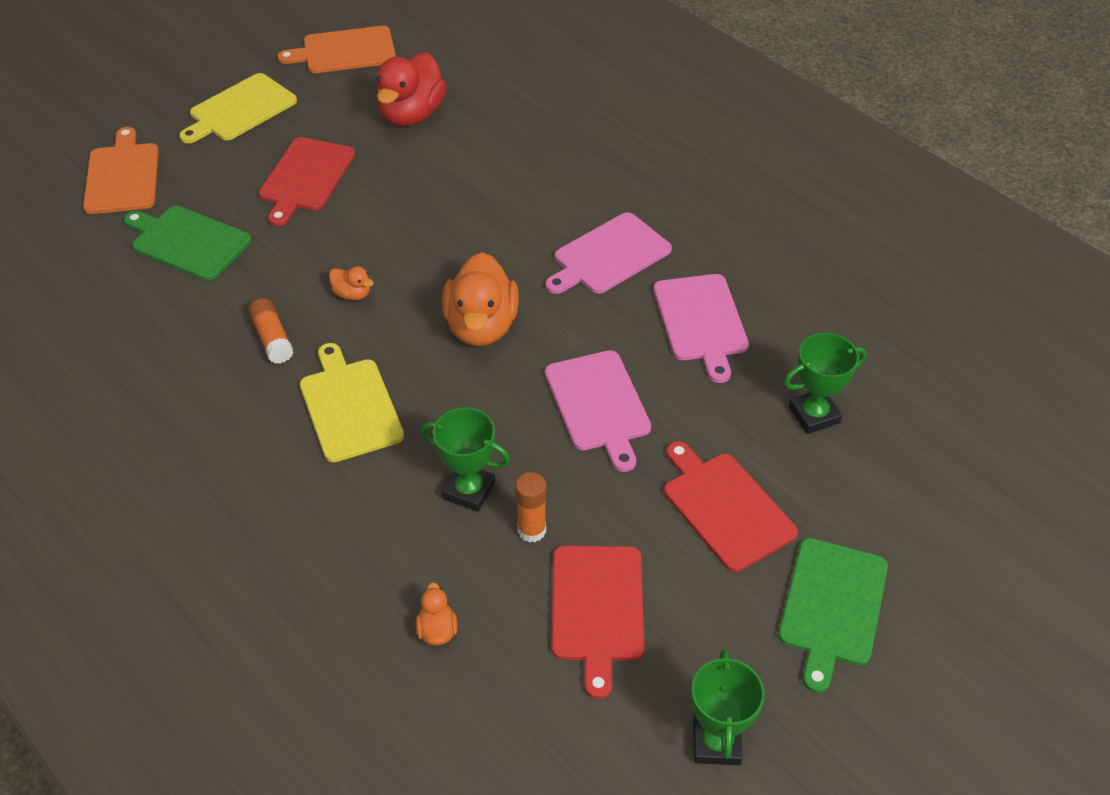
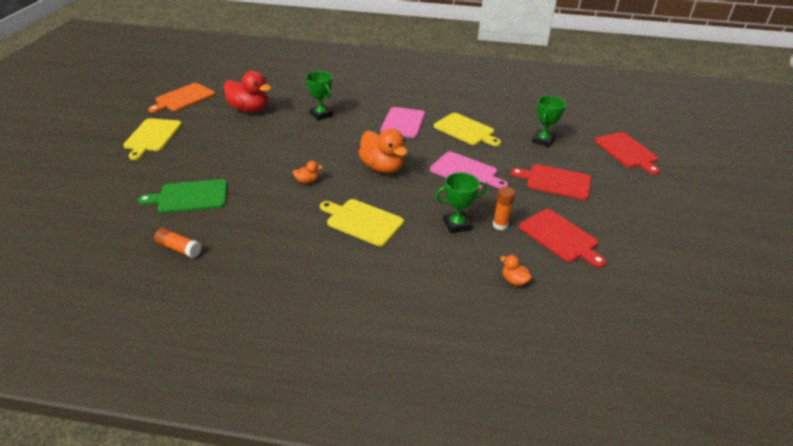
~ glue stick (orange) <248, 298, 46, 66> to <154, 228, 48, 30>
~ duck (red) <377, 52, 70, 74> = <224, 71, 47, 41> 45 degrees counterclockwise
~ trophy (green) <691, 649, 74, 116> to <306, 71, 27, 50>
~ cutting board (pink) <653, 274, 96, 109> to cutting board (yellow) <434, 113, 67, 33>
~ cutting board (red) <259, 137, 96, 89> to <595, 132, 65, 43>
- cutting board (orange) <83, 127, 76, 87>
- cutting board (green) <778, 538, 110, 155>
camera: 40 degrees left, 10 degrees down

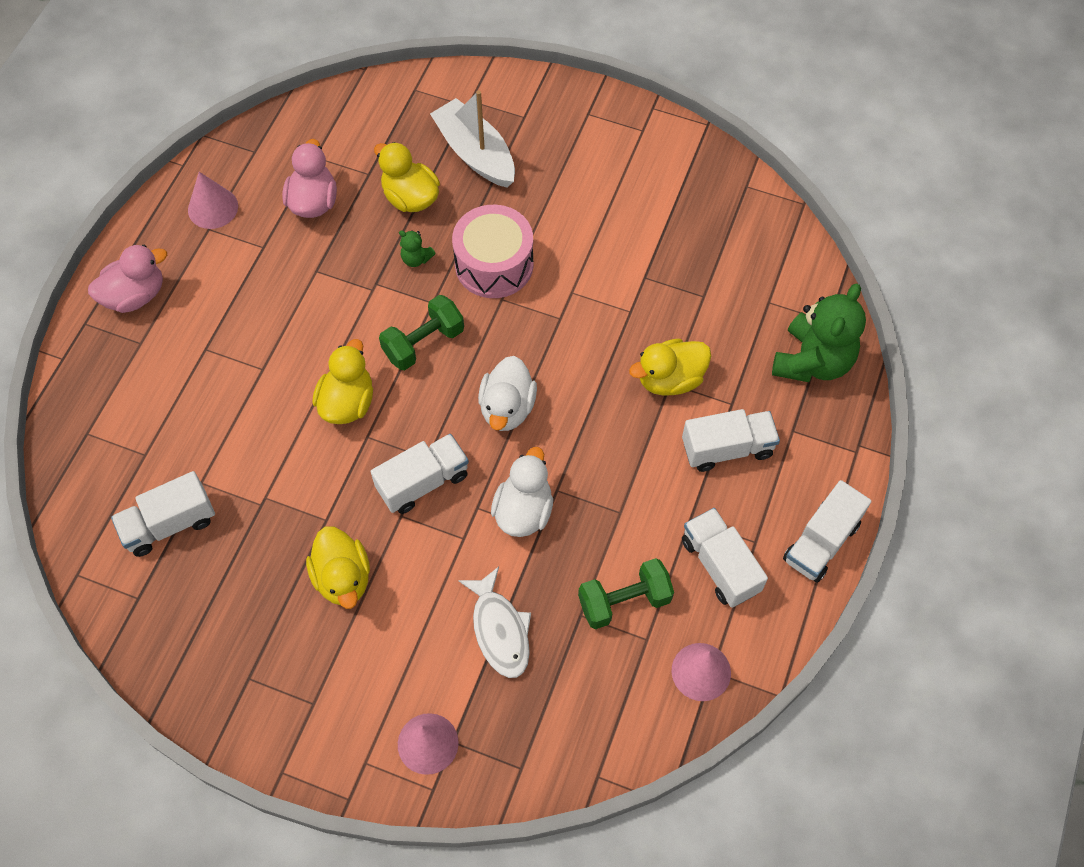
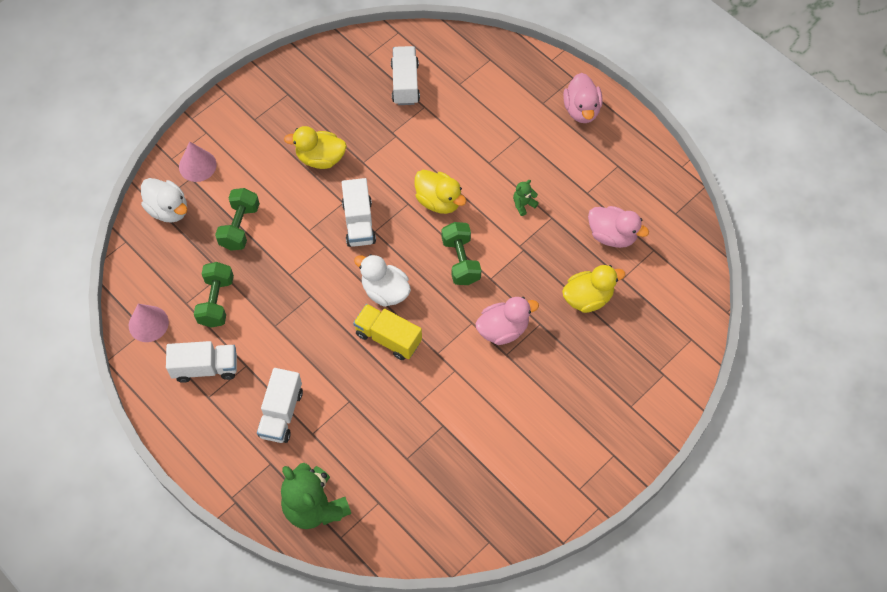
~ duck (white) <491, 447, 62, 90> to <141, 178, 46, 45>
~ fish (white) <458, 567, 73, 111> to dumbbell (green) <215, 188, 45, 62>
+ truck (yellow) <353, 304, 69, 56>
~ drum (pink) <452, 205, 81, 93> to duck (pink) <475, 297, 64, 48>
~ teddy bear (green) <399, 230, 37, 37> to <513, 180, 26, 36>
- cone (pink) <188, 172, 50, 57>
- boat (white) <430, 90, 85, 97>
- duck (yellow) <629, 338, 82, 58>
- truck (white) <783, 480, 89, 103>
camera: 115 degrees right, 0 degrees up

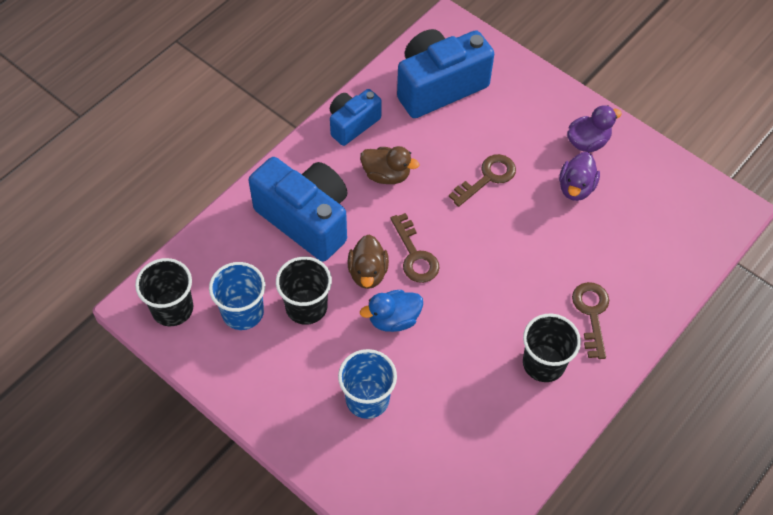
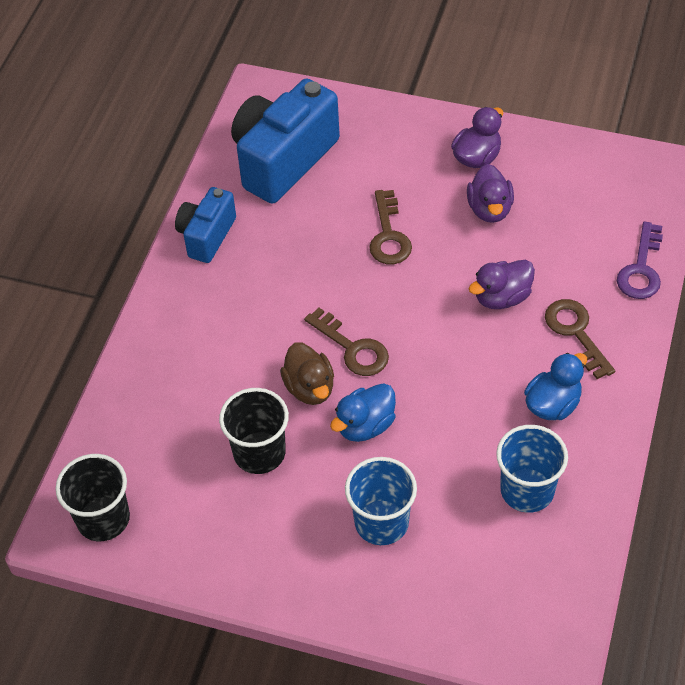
~ key (brown) <449, 154, 67, 53> = <369, 190, 43, 74> 150 degrees clockwise
+ duck (purple) <469, 260, 66, 49>
~ cup (blue) <209, 262, 56, 68> to <496, 425, 72, 88>
~ cup (black) <523, 314, 58, 68> to duck (blue) <524, 353, 63, 67>
+ key (purple) <617, 222, 46, 77>
- camera (blue) <249, 157, 99, 105>
- duck (brown) <360, 146, 59, 38>
camera: 20 degrees left, 5 degrees down

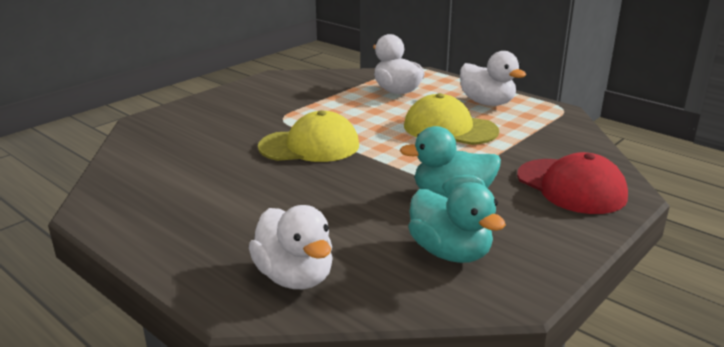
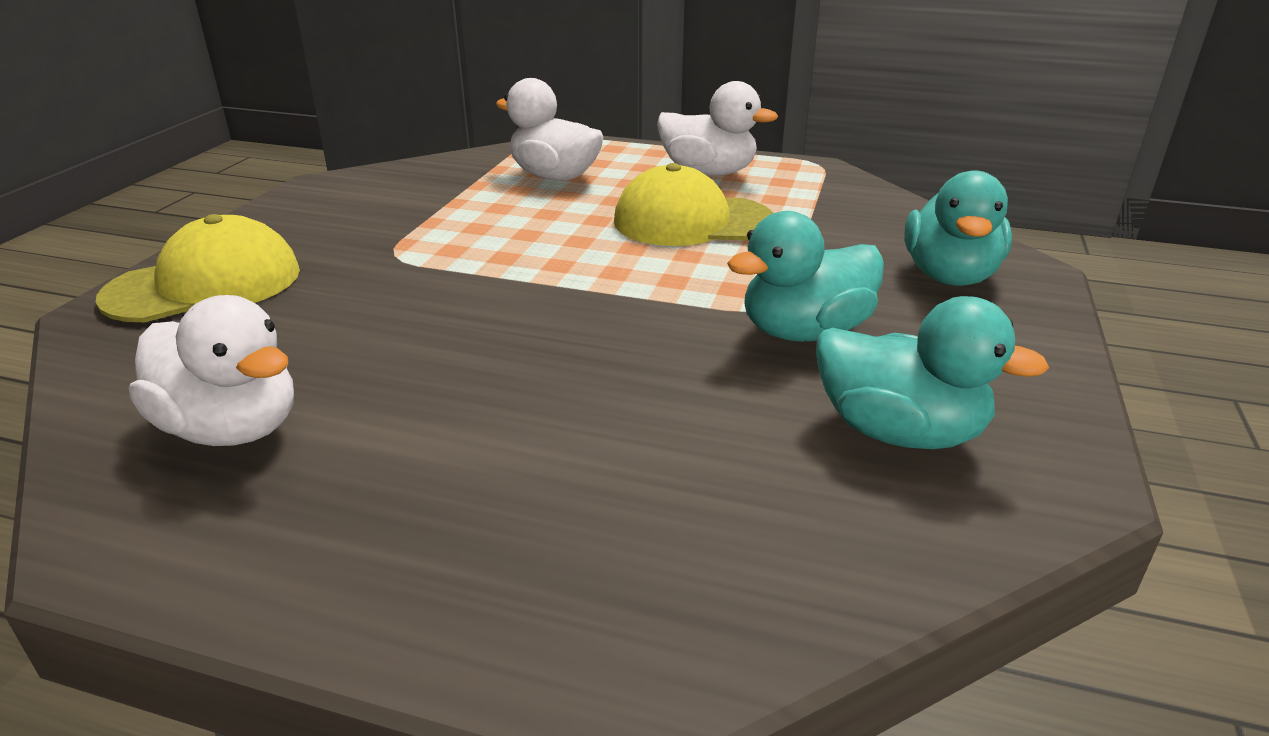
~ cap (yellow) <258, 110, 101, 52> to <95, 214, 205, 108>
~ duck (white) <249, 205, 84, 84> to <129, 295, 165, 151>
~ cap (red) <517, 152, 111, 62> to duck (turquoise) <904, 170, 108, 116>
camera: 25 degrees left, 5 degrees up

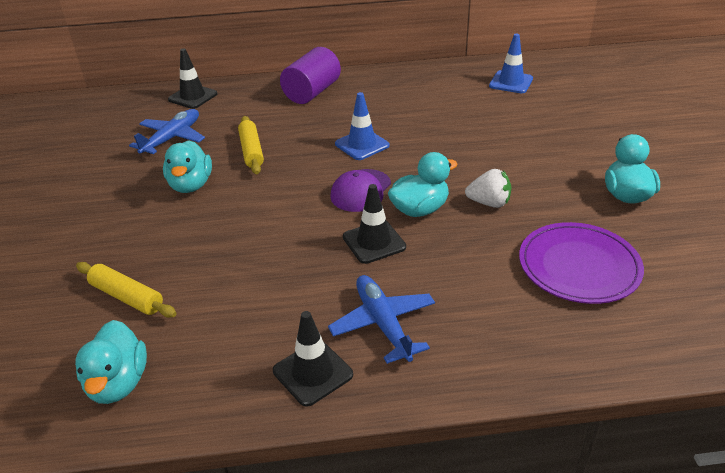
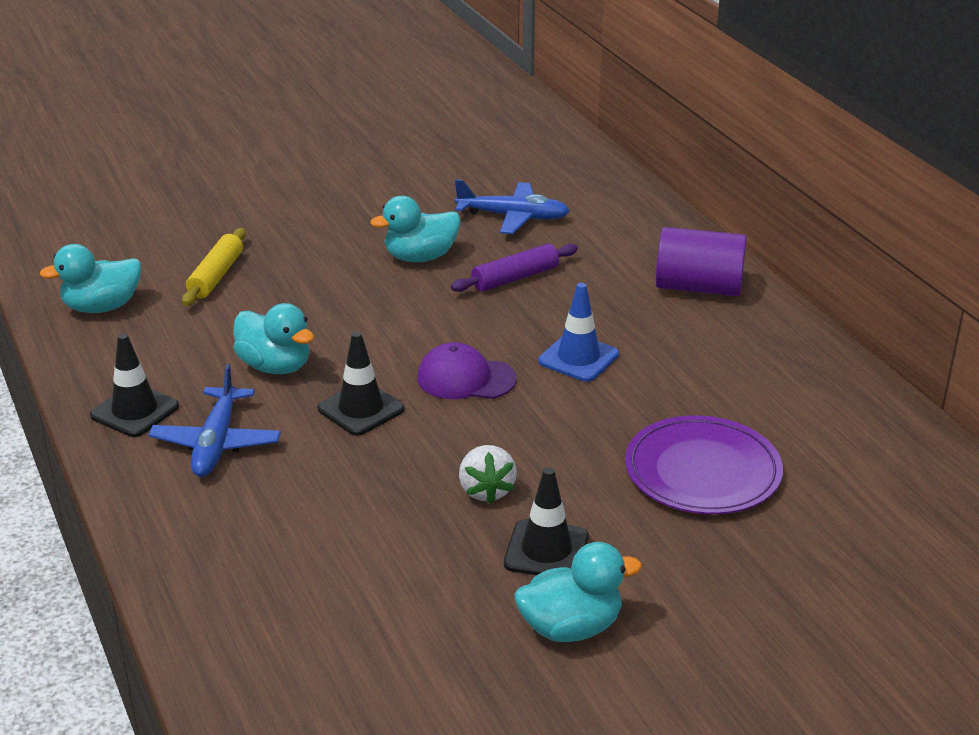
~ plane (blue) <328, 275, 107, 89> = <148, 364, 133, 113> 135 degrees clockwise
~ duck (turquoise) <388, 152, 69, 65> to <233, 303, 81, 71>
~ rolling pin (yellow) <238, 116, 26, 58> to rolling pin (purple) <451, 244, 127, 48>
~ traffic cone (black) <168, 48, 49, 61> to <504, 467, 85, 108>
~ plate (purple) <519, 222, 125, 82> to <625, 415, 158, 99>
- traffic cone (blue) <489, 34, 44, 59>
camera: 70 degrees right, 5 degrees down

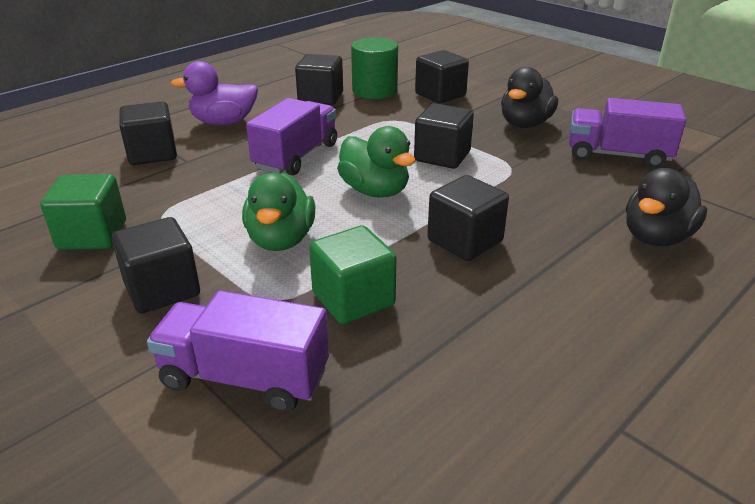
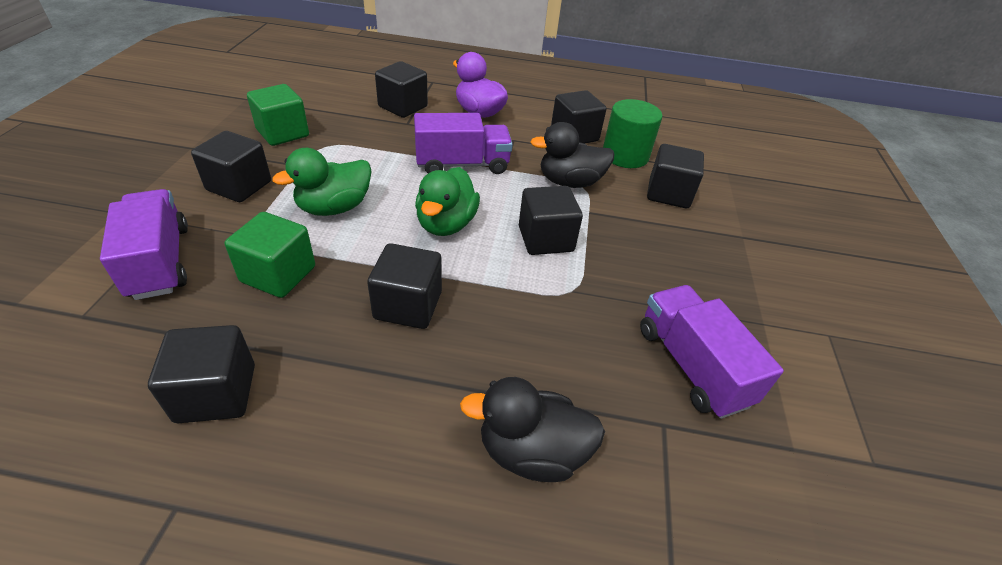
+ cube (black) <148, 325, 107, 98>
~ duck (black) <501, 67, 57, 61> to <530, 122, 84, 66>
camera: 50 degrees right, 10 degrees up

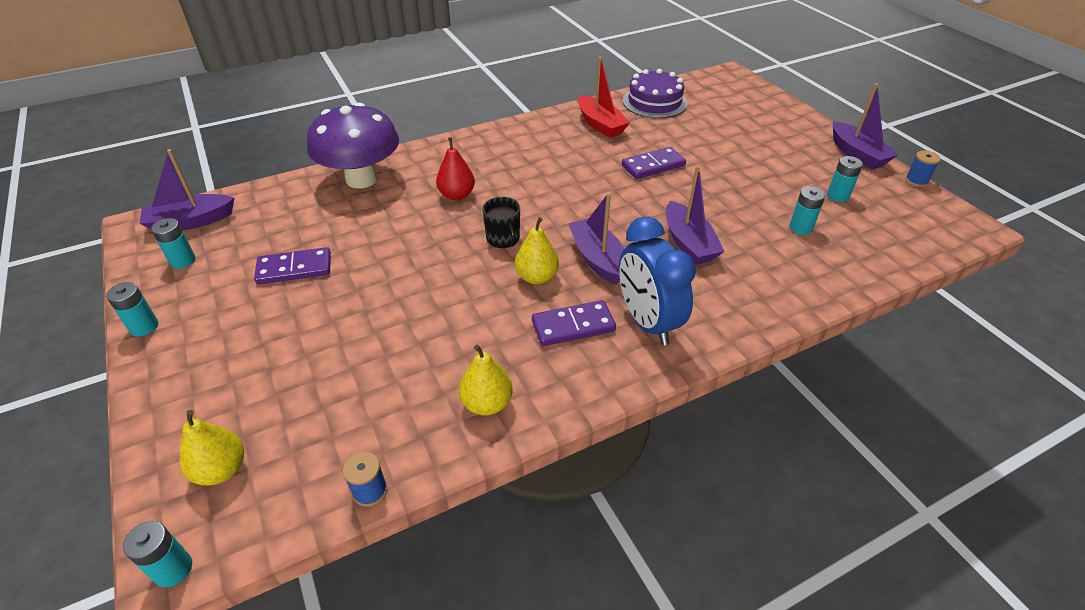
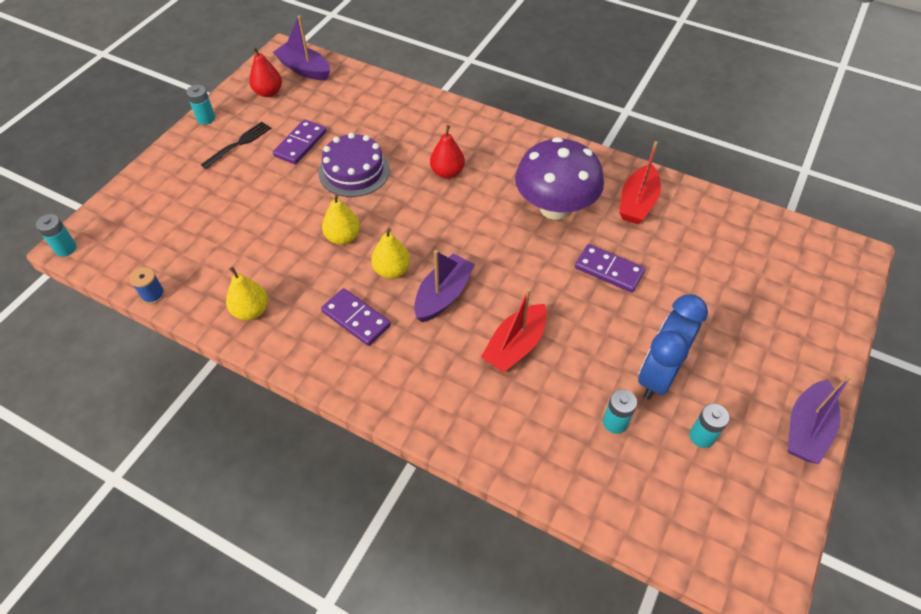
+ fork (black) <201, 122, 70, 47>
~ battery (turquoise) <151, 218, 45, 51> to pear (red) <249, 47, 33, 50>
~ domino (purple) <254, 247, 77, 38> = <273, 119, 53, 46> 75 degrees clockwise
~ cake (purple) <623, 69, 64, 49> to <319, 133, 71, 64>
~ pear (yellow) <179, 410, 65, 76> to <322, 194, 38, 51>
~ boat (purple) <666, 166, 59, 99> to boat (red) <481, 288, 66, 84>
~ mushroom (purple) <307, 103, 92, 86> to <515, 137, 89, 83>
~ clock (blue) <619, 217, 77, 128> to <638, 294, 70, 106>
- mug (black) <483, 197, 37, 51>
- spool (blue) <905, 150, 36, 37>
camera: 55 degrees right, 10 degrees up

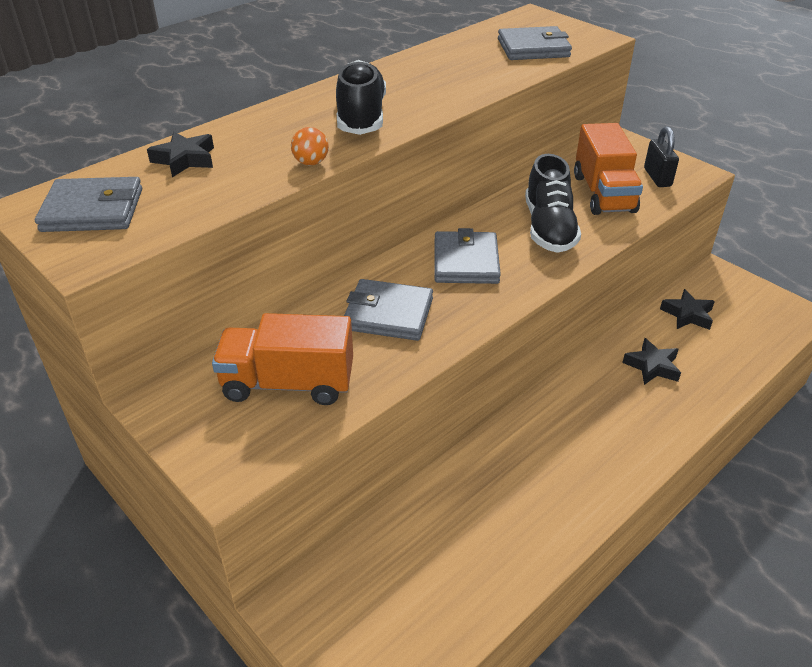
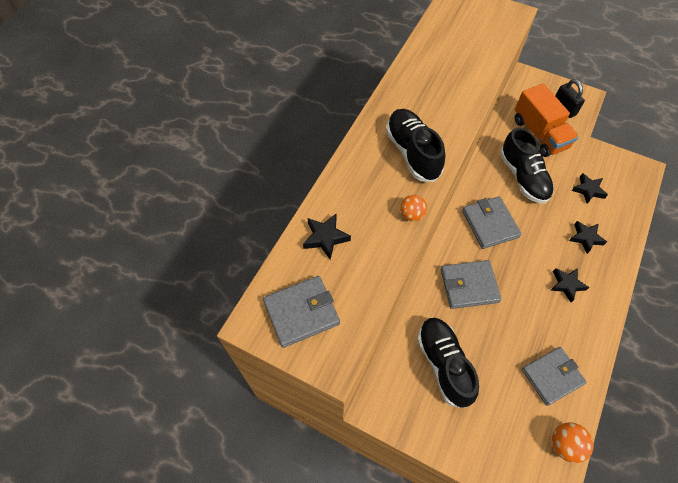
~ truck (orange) <212, 313, 141, 92> to shoe (black) <417, 318, 62, 90>
~ wallet (grey) <498, 26, 74, 34> to <522, 347, 65, 59>
+ star (black) <550, 268, 39, 34>
+ ball (orange) <552, 422, 42, 41>
camera: 20 degrees left, 20 degrees up

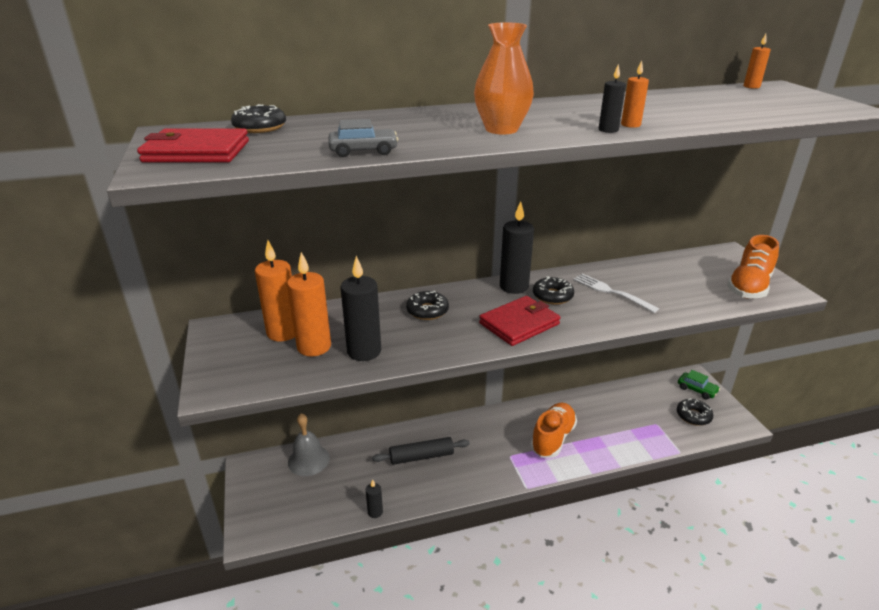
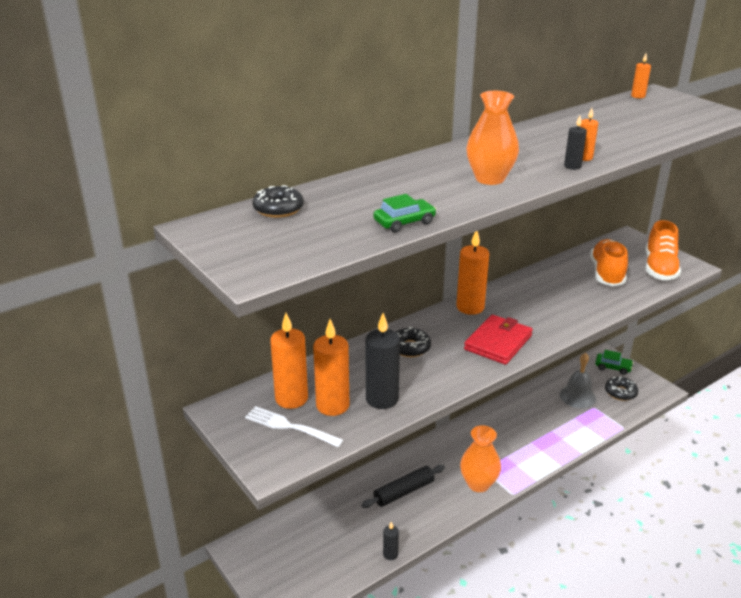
~ fork (white) <573, 274, 86, 39> to <245, 406, 99, 42>
~ car (grey) <329, 119, 69, 38> to car (green) <373, 194, 63, 38>
~ candle (black) <500, 201, 34, 93> to candle (orange) <456, 231, 33, 84>
+ vase (orange) <460, 425, 41, 67>
~ bell (grey) <288, 413, 42, 63> to <560, 353, 36, 55>
~ shoe (orange) <530, 403, 47, 55> to <590, 239, 38, 47>
- wallet (red) <137, 129, 112, 34>
- donut (black) <533, 276, 41, 29>
camera: 20 degrees left, 0 degrees up

